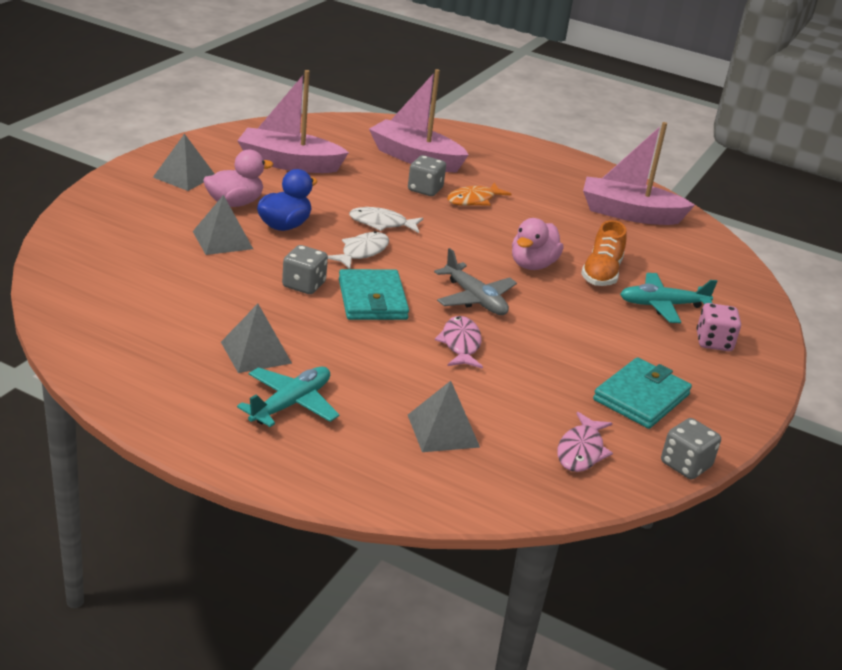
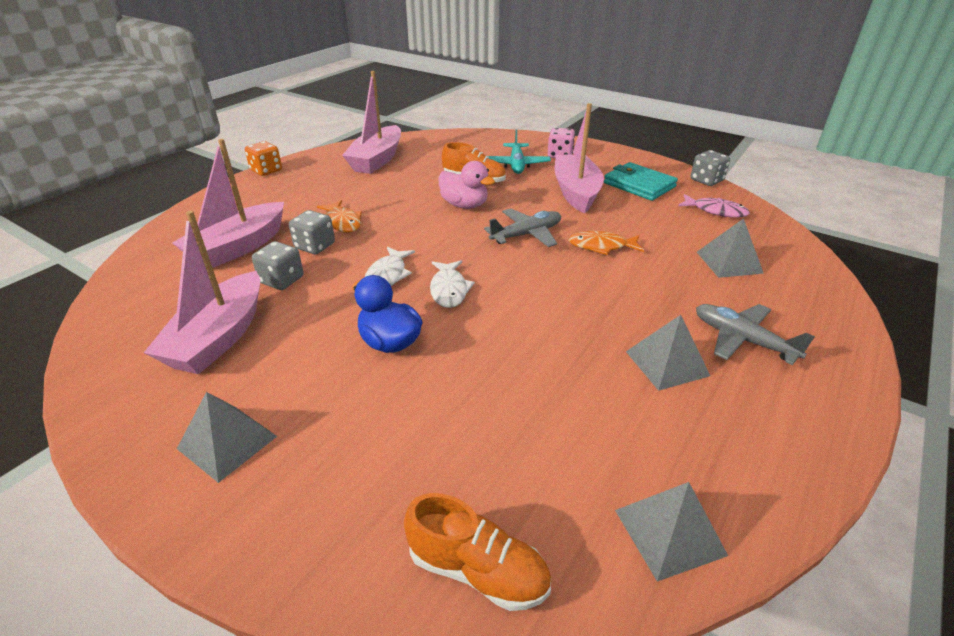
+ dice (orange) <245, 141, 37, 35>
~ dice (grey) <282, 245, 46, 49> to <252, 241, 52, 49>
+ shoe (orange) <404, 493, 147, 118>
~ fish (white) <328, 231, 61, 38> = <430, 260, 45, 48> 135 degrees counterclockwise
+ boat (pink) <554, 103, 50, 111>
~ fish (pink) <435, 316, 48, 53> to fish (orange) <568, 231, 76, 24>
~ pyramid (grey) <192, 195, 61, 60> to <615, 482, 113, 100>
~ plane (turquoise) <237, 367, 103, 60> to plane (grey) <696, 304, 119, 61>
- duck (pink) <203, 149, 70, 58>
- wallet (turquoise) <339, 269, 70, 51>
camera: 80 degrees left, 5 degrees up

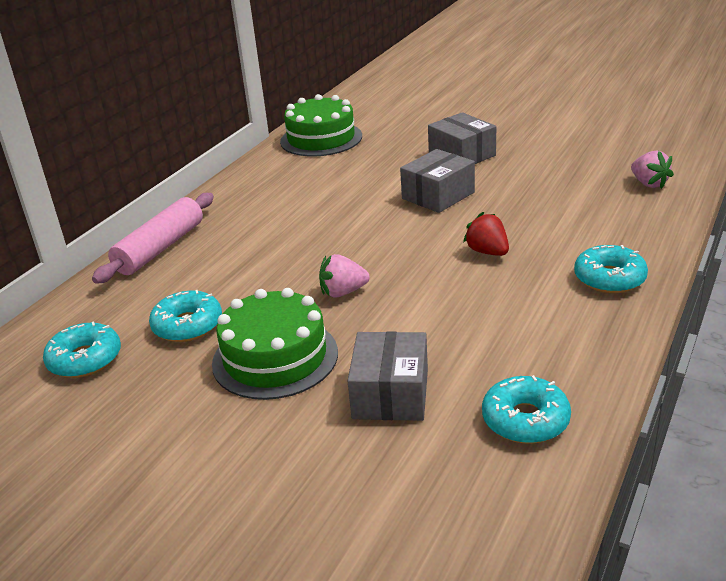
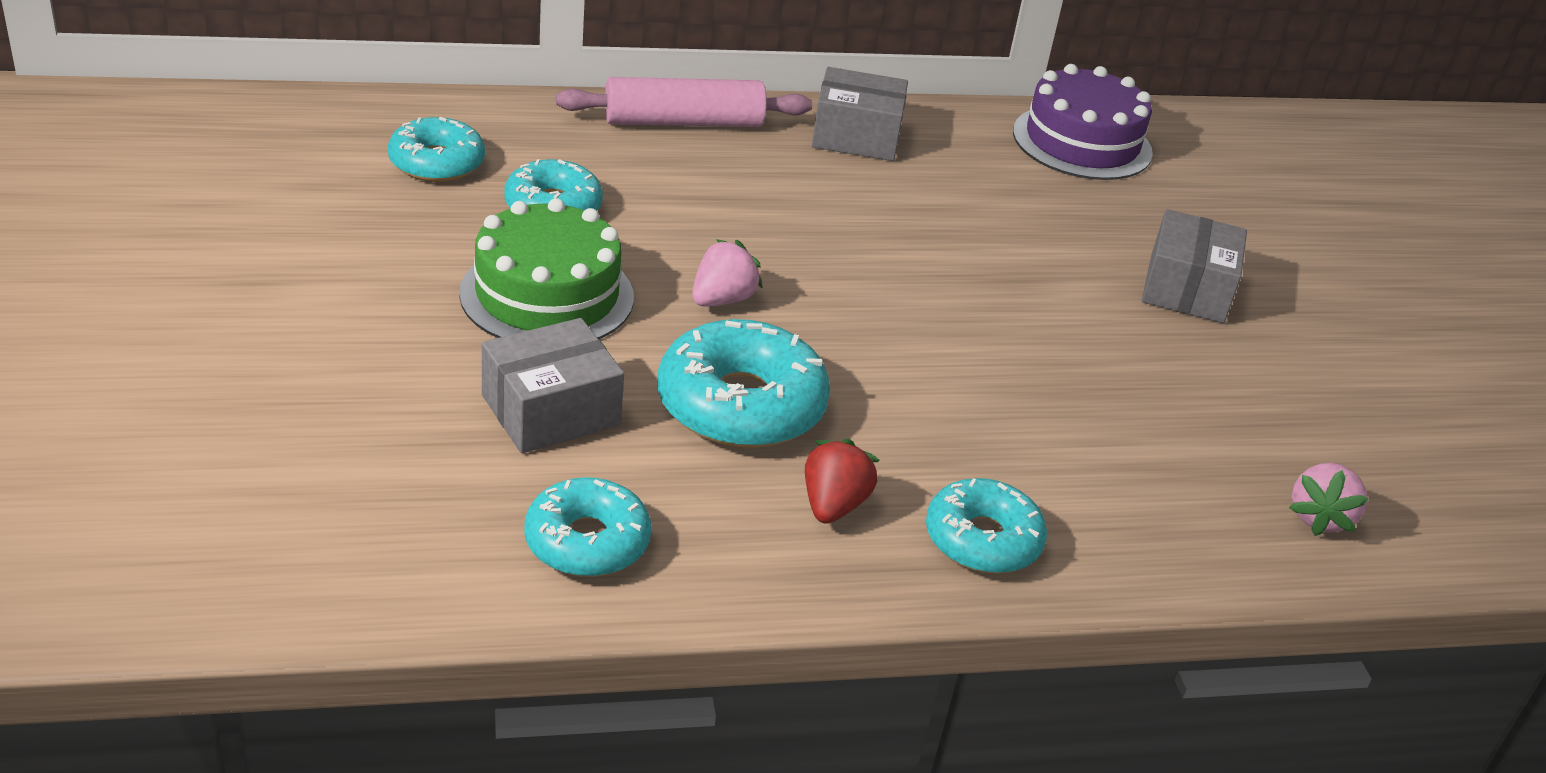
+ donut (turquoise) <658, 319, 172, 129>
~ strawberry (pink) <319, 254, 51, 43> = <692, 239, 71, 67> 90 degrees clockwise
~ strawberry (red) <463, 212, 46, 44> to <805, 439, 74, 85>
~ box (grey) <400, 149, 75, 64> to <812, 67, 96, 94>
~ cake (green) <280, 94, 82, 62> to cake (purple) <1013, 64, 140, 116>
camera: 45 degrees right, 5 degrees up

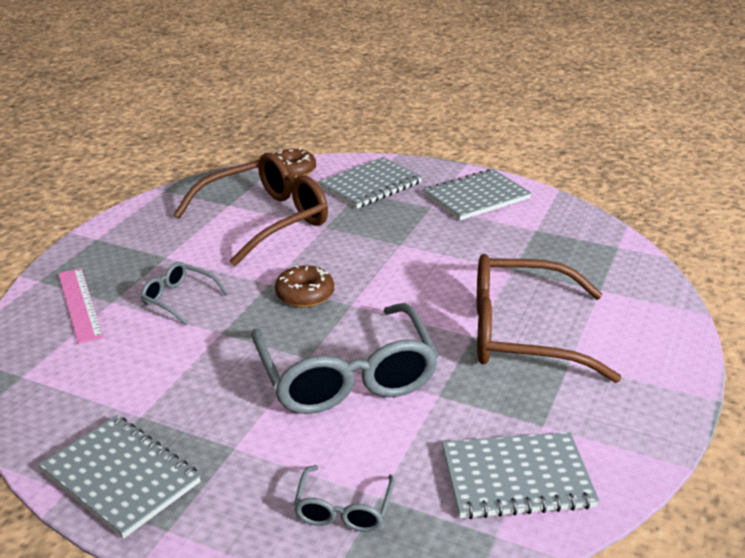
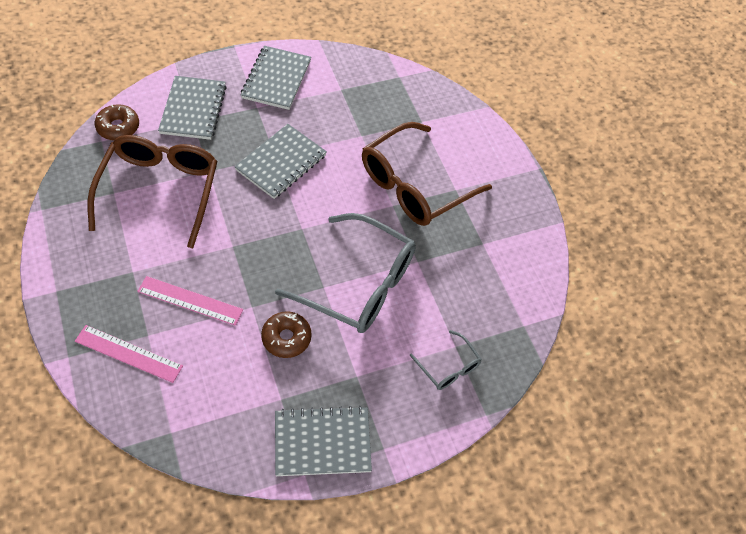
~ glasses (grey) <140, 262, 88, 63> to ruler (pink) <137, 276, 106, 50>
~ notebook (grey) <442, 432, 157, 87> to <234, 124, 93, 75>
~ donut (brown) <275, 265, 59, 42> to <261, 311, 50, 47>
camera: 50 degrees left, 25 degrees up

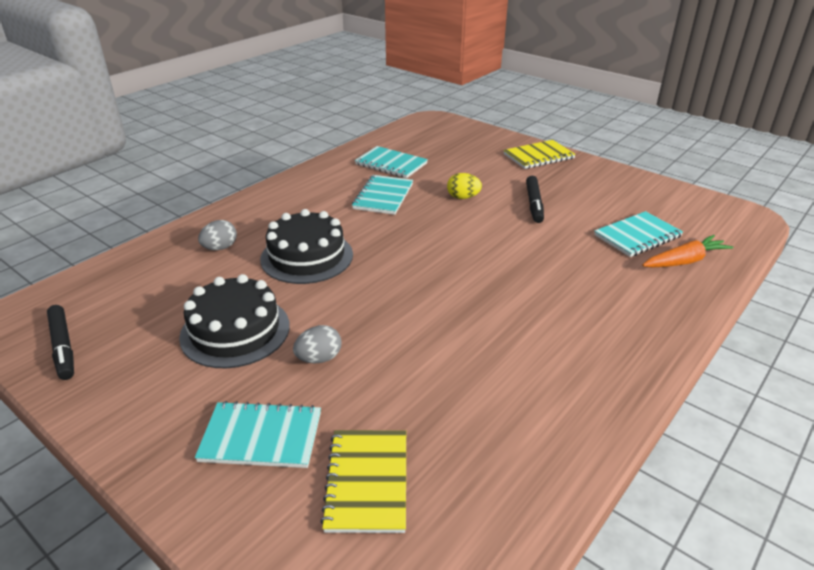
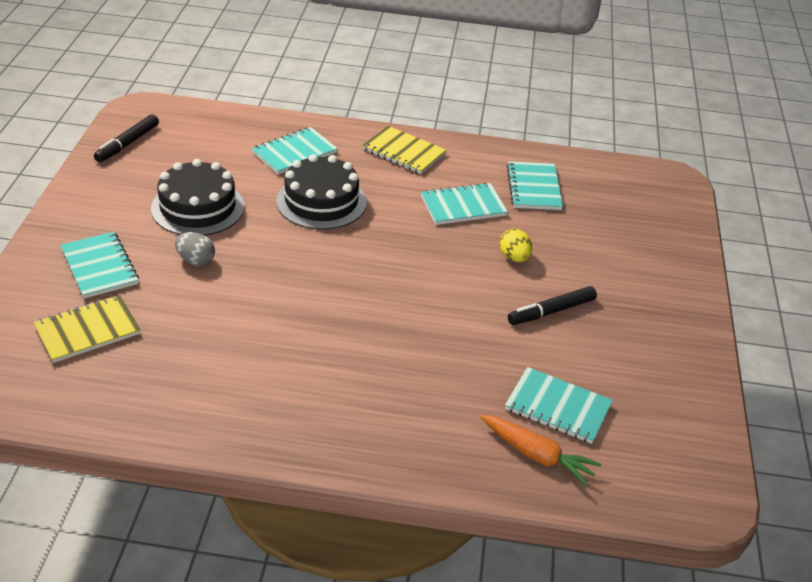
~ egg (grey) <198, 220, 39, 30> to notebook (turquoise) <252, 127, 86, 48>
~ notebook (yellow) <503, 140, 73, 29> to <362, 126, 84, 48>
camera: 55 degrees right, 5 degrees up

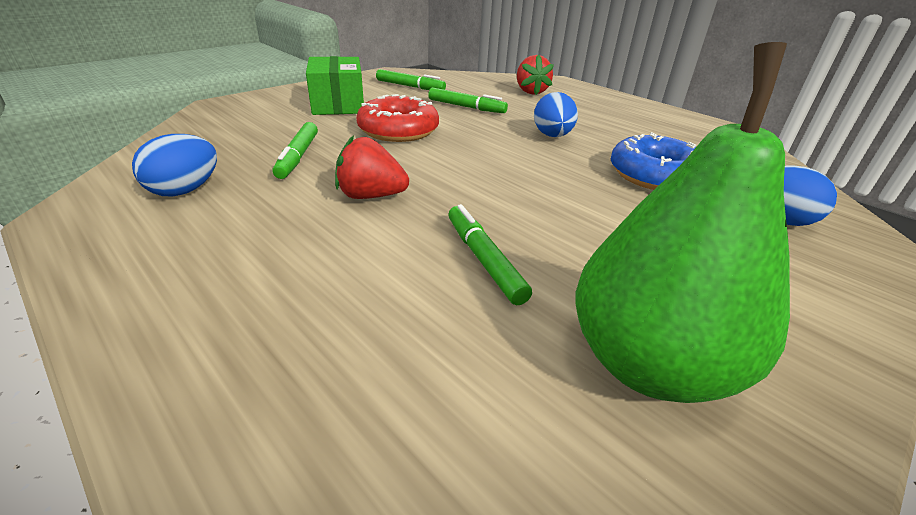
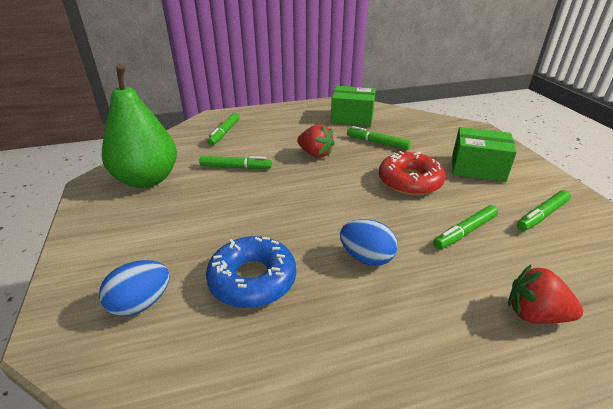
+ marker (green) <207, 113, 33, 33>
~ strawberry (red) <335, 135, 74, 64> = <297, 124, 38, 34> 90 degrees clockwise
~ egg (blue) <132, 134, 85, 62> to box (green) <331, 86, 45, 40>
camera: 120 degrees right, 0 degrees up

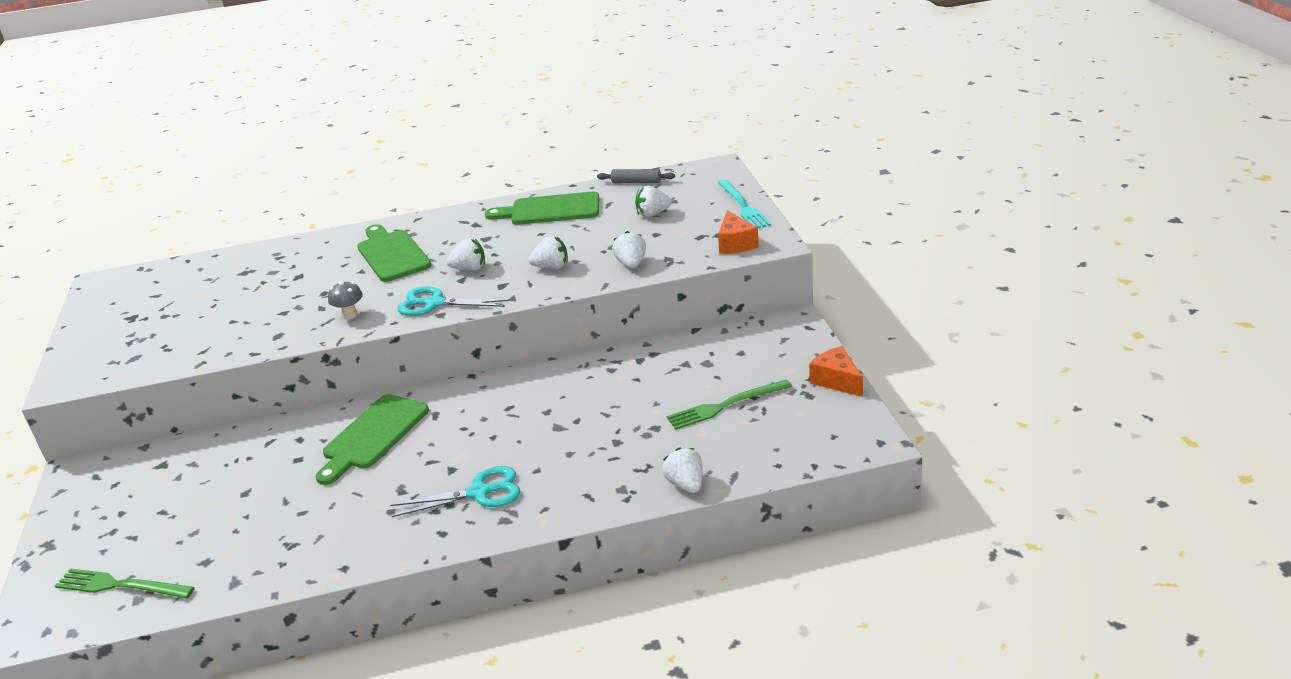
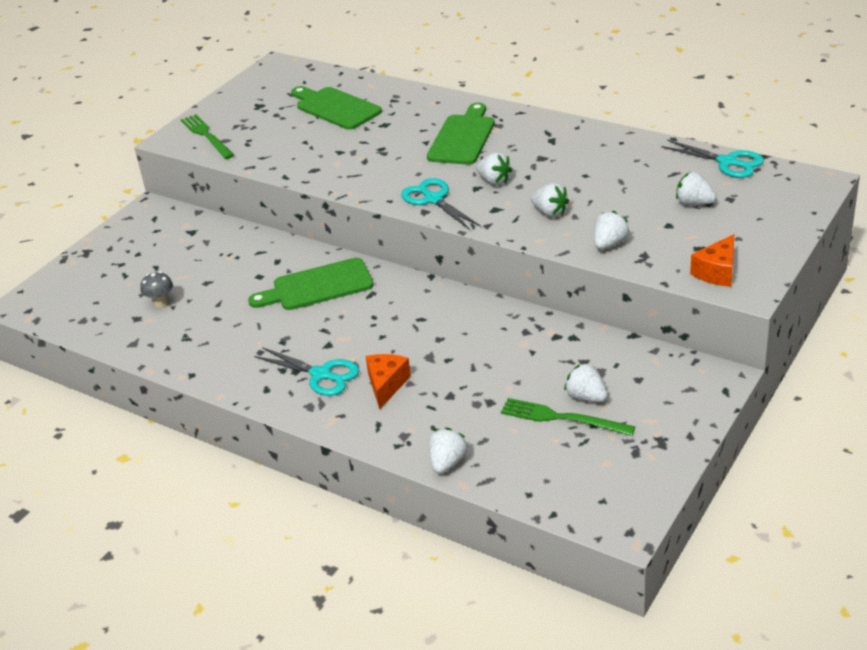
~ mushroom (grey) <328, 281, 35, 39> to <140, 271, 33, 37>
~ fork (green) <55, 568, 140, 31> to <181, 114, 53, 45>
~ cutting board (green) <485, 192, 114, 33> to <291, 86, 91, 44>
~ cheese (orange) <809, 346, 54, 51> to <366, 354, 45, 55>
+ strawberry (white) <564, 362, 44, 40>
~ rolling pin (grey) <597, 169, 78, 14> to scissors (turquoise) <661, 140, 103, 38>
- fork (turquoise) <717, 179, 54, 49>
camera: 45 degrees right, 5 degrees up

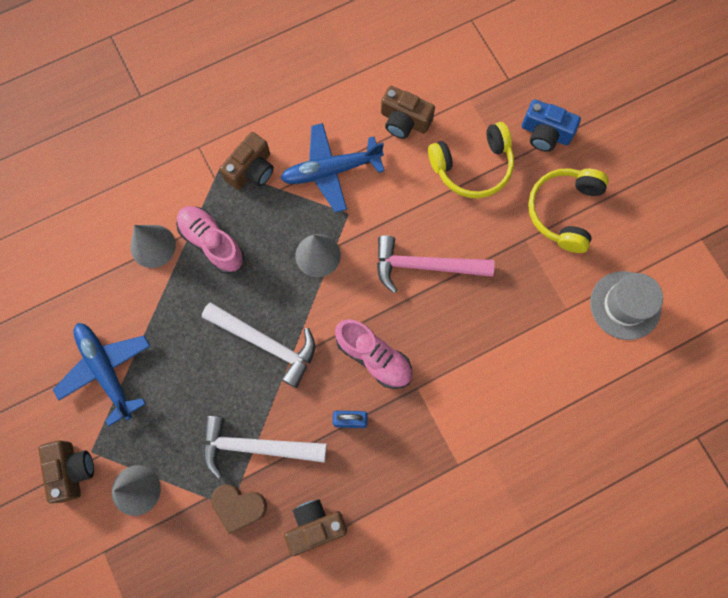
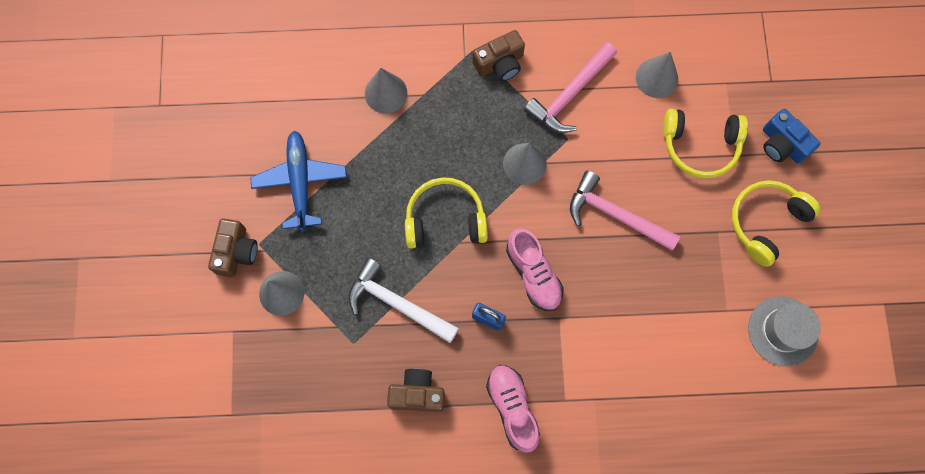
~ hammer (white) <202, 303, 113, 85> to headphones (yellow) <405, 177, 83, 72>
~ shoe (pink) <176, 206, 68, 68> to <486, 365, 54, 88>
~ plane (blue) <280, 123, 104, 90> to hammer (pink) <524, 42, 93, 91>
~ camera (brown) <381, 86, 54, 53> to cone (grey) <636, 52, 42, 46>
- heart (brown) <211, 485, 56, 49>
camera: 25 degrees right, 0 degrees up

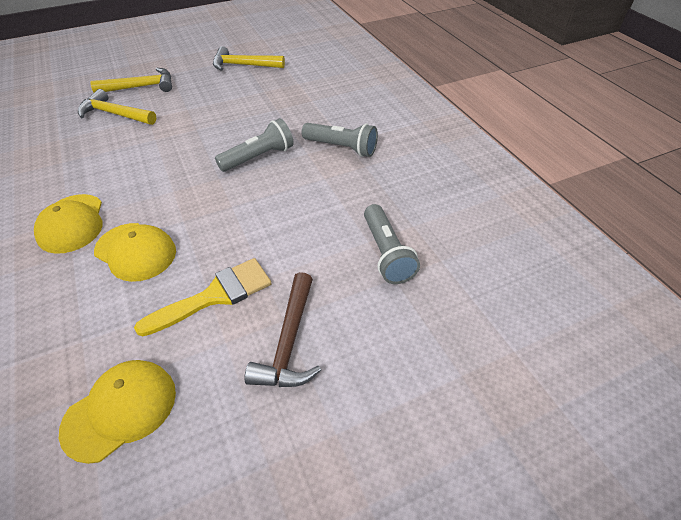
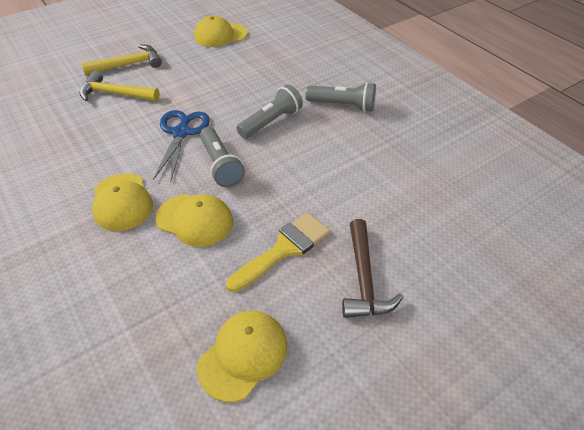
+ scissors (blue) <153, 110, 57, 72>
~ hammer (yellow) <213, 46, 72, 25> to cap (yellow) <194, 16, 54, 31>
~ flashlight (grey) <364, 204, 56, 80> to <200, 127, 45, 60>
camera: 10 degrees left, 0 degrees up

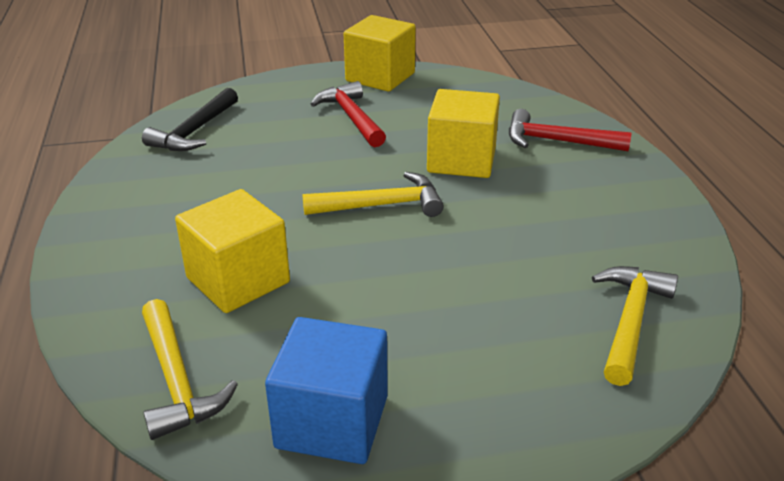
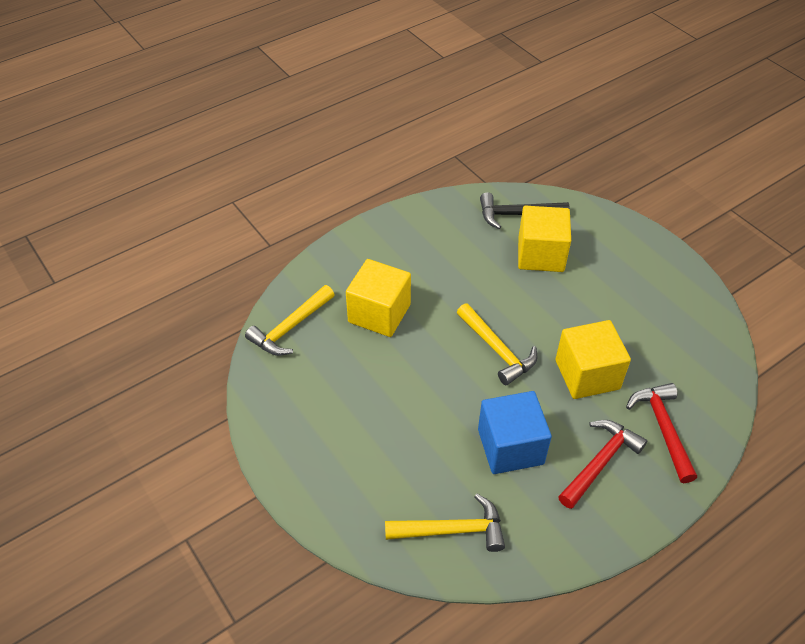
~ cube (blue) <265, 317, 123, 147> to <478, 391, 74, 83>
~ cube (yellow) <343, 15, 73, 77> to <518, 206, 53, 66>
~ hammer (red) <311, 81, 75, 66> to <558, 420, 89, 89>
camera: 65 degrees right, 15 degrees up

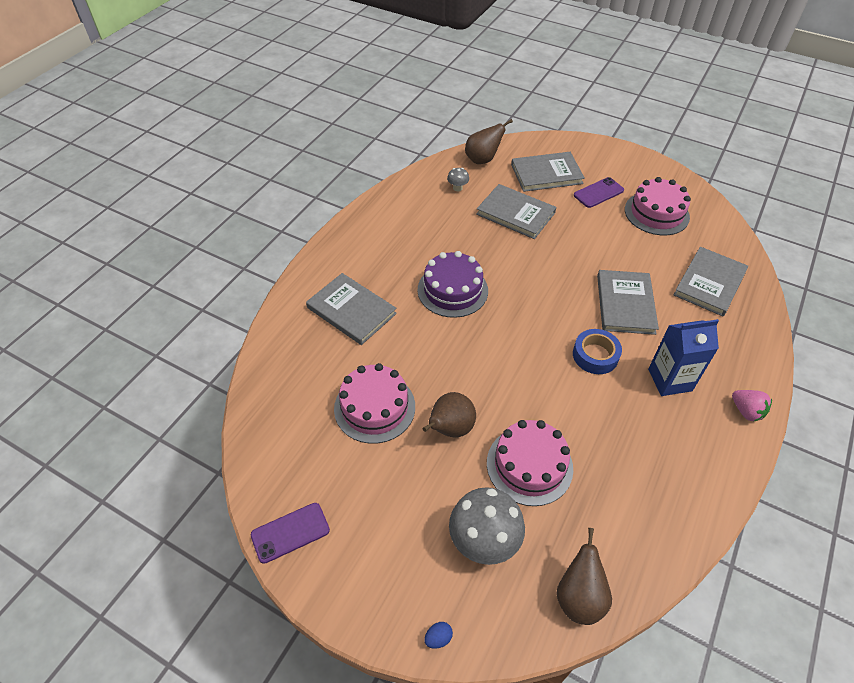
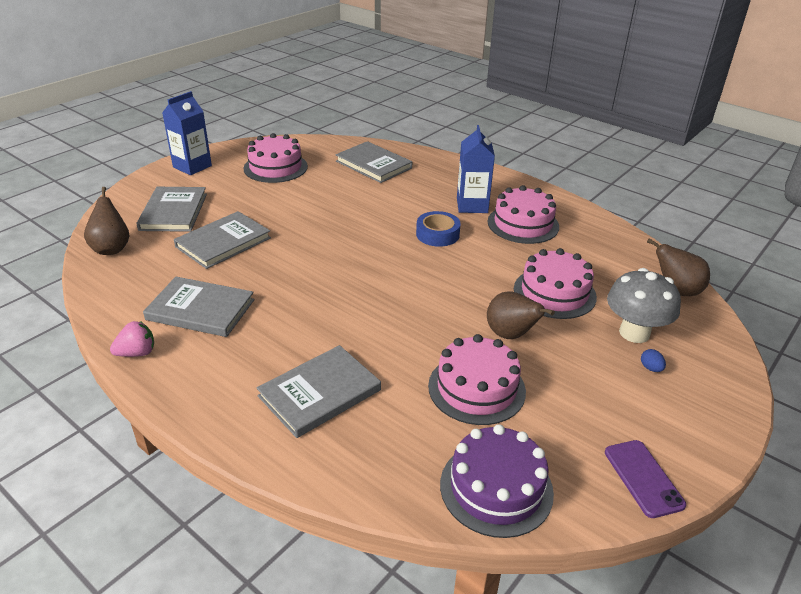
~ strawberry (pink) <732, 390, 40, 31> to <110, 321, 44, 36>
~ book (grey) <597, 270, 62, 65> to <143, 277, 112, 60>
+ carton (blue) <162, 91, 50, 84>
~ cake (purple) <418, 251, 70, 67> to <440, 424, 114, 114>
+ cake (pink) <488, 185, 71, 59>
~ egg (blue) <424, 622, 29, 27> to <641, 349, 25, 23>
- mushroom (grey) <447, 168, 22, 23>
- phone (purple) <574, 177, 50, 31>
camera: 80 degrees left, 15 degrees down

